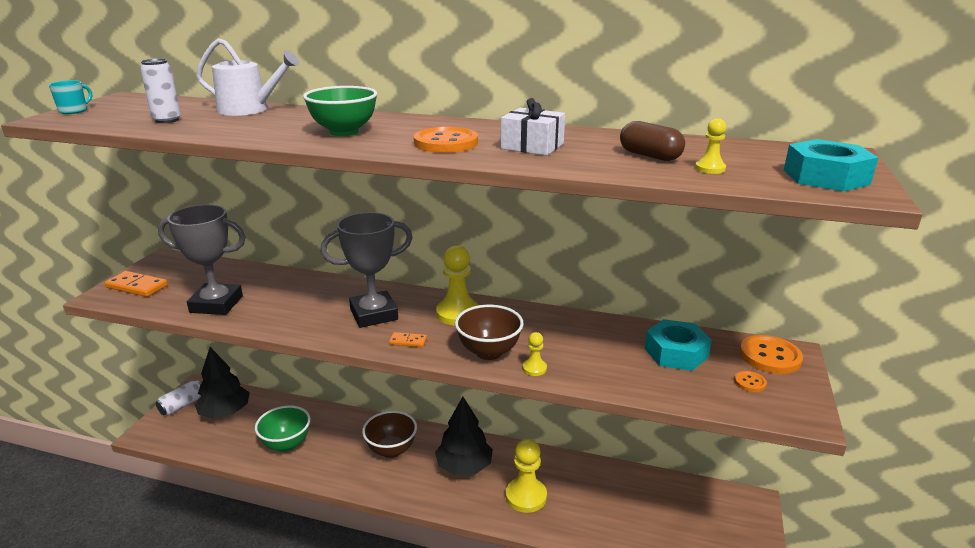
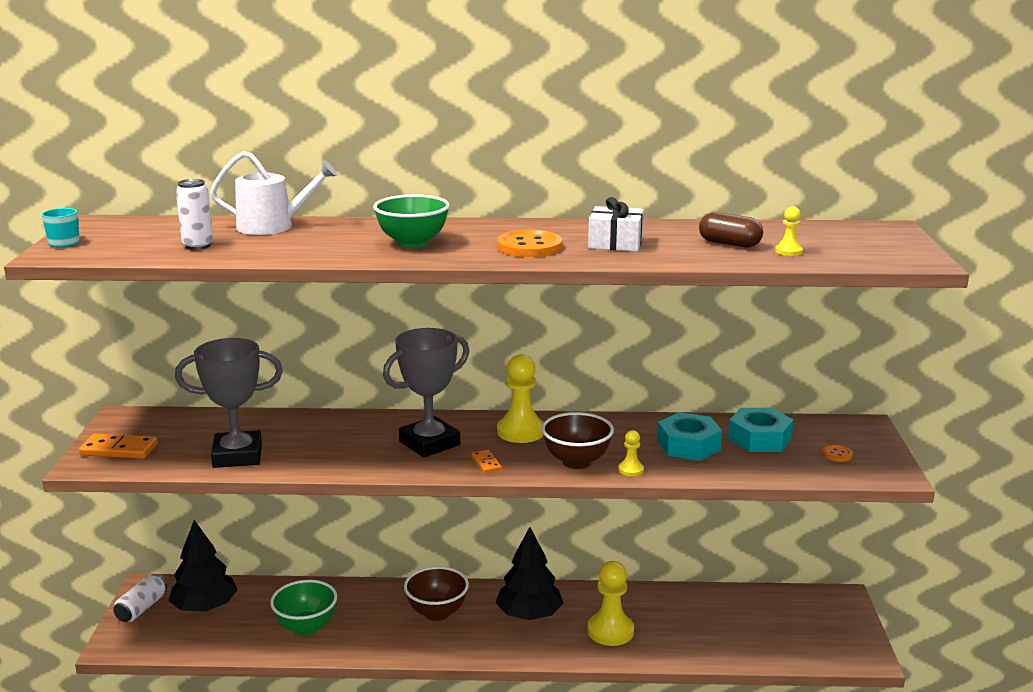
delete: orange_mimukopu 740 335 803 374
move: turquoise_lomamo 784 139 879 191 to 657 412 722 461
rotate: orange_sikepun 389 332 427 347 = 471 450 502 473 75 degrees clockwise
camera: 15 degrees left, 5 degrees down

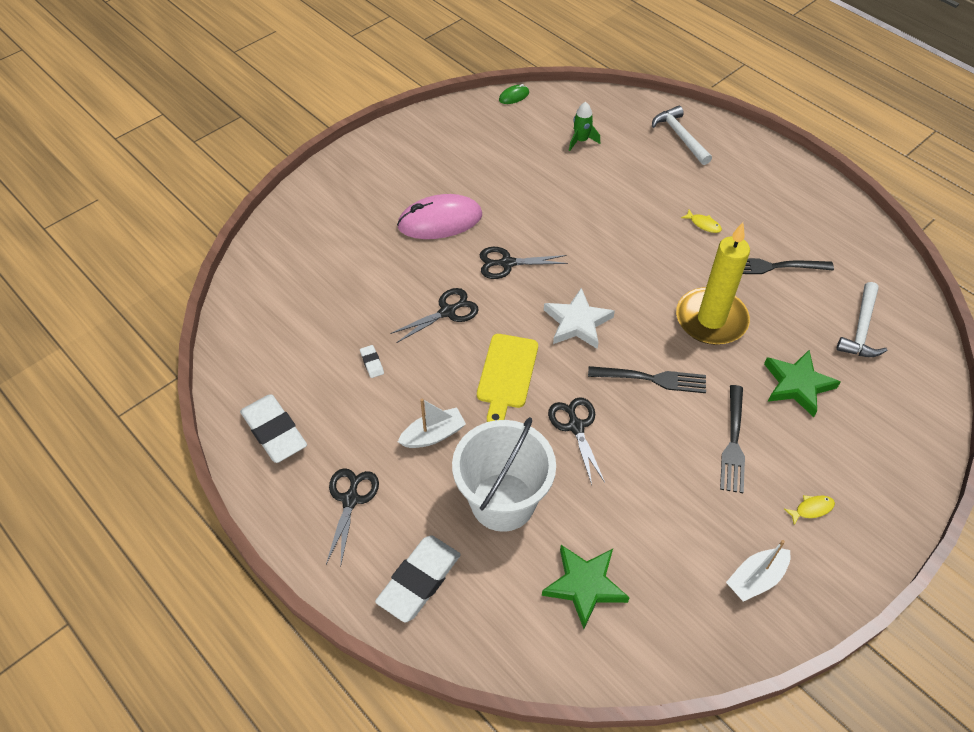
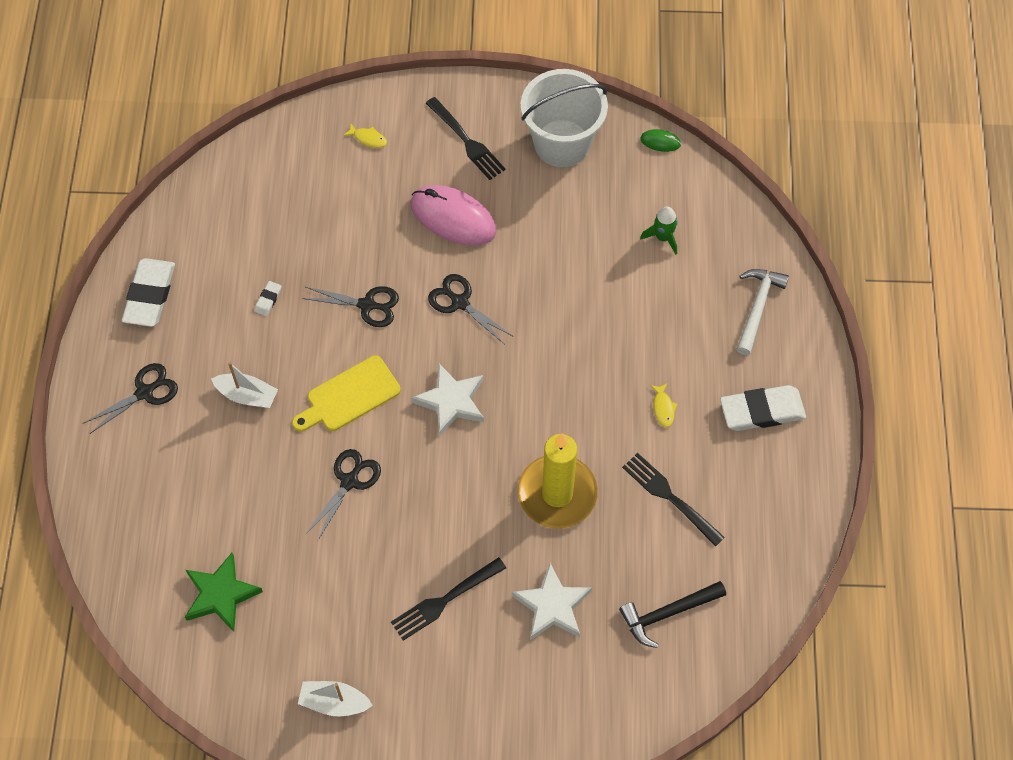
move: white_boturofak 375 536 461 623 to 720 385 806 431; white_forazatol 452 417 556 532 to 521 69 608 167; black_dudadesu 588 366 706 393 to 426 97 506 180; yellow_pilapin 784 495 835 525 to 343 124 387 148
recolor: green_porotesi 764 350 841 417 to white_porotesi 512 563 592 640; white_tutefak 836 282 887 357 to black_tutefak 619 581 726 648
camera: 45 degrees right, 10 degrees up

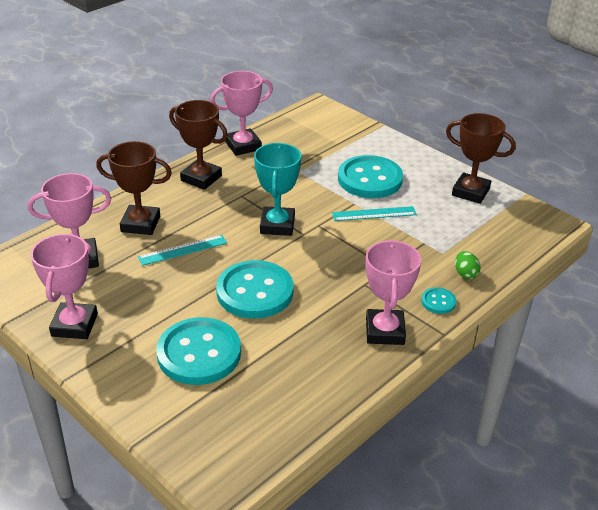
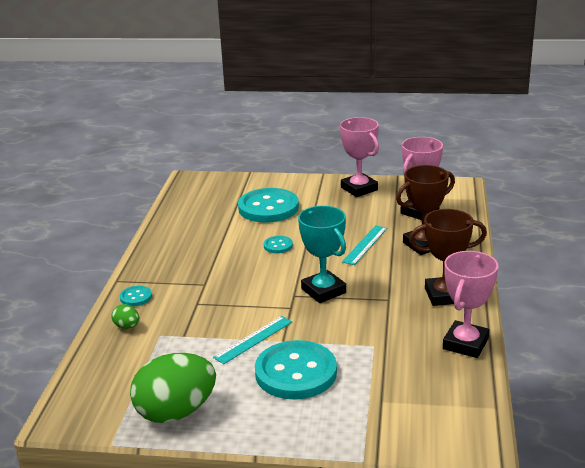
delete: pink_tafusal 366 239 421 345
replace: brown_tafusal 446 113 516 204 to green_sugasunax 130 353 216 423
resize: turquoise_mimukopu 216 260 293 319 = 264 236 293 253 x0.45
camera: 145 degrees right, 10 degrees down

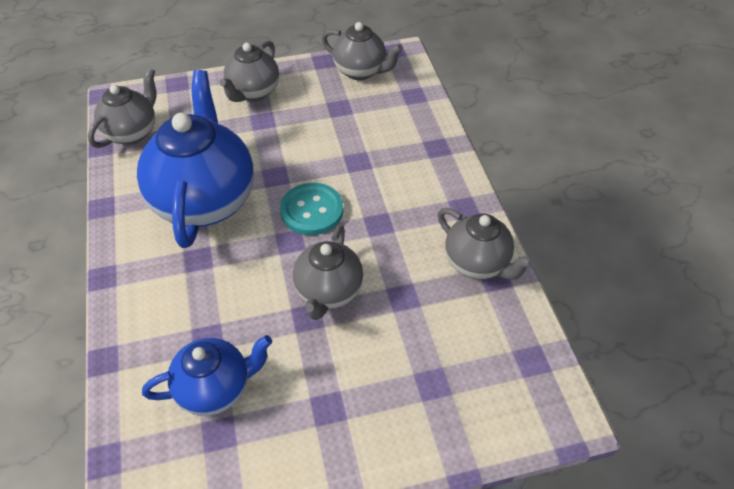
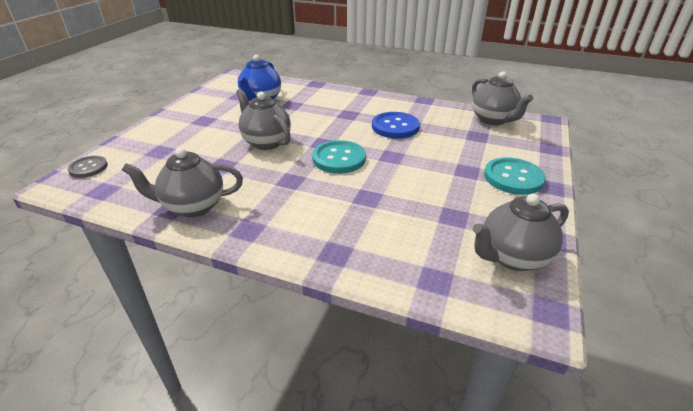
insert: grey_mimukopu 68 156 108 178
replace: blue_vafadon 137 70 254 248 to blue_mimukopu 372 112 420 139; grey_vafadon 219 41 279 102 to turquoise_mimukopu 484 157 546 195
camera: 125 degrees right, 15 degrees down

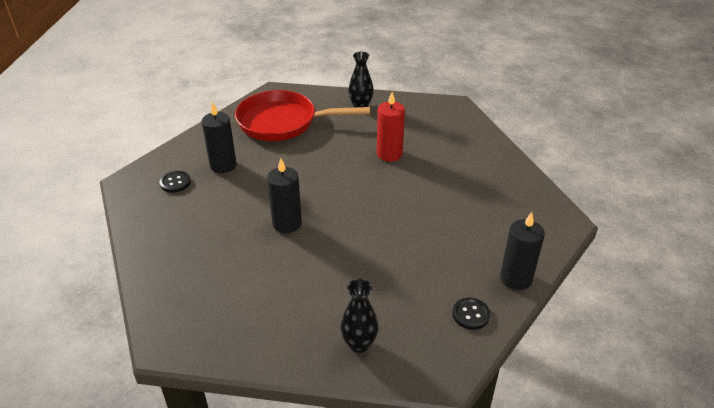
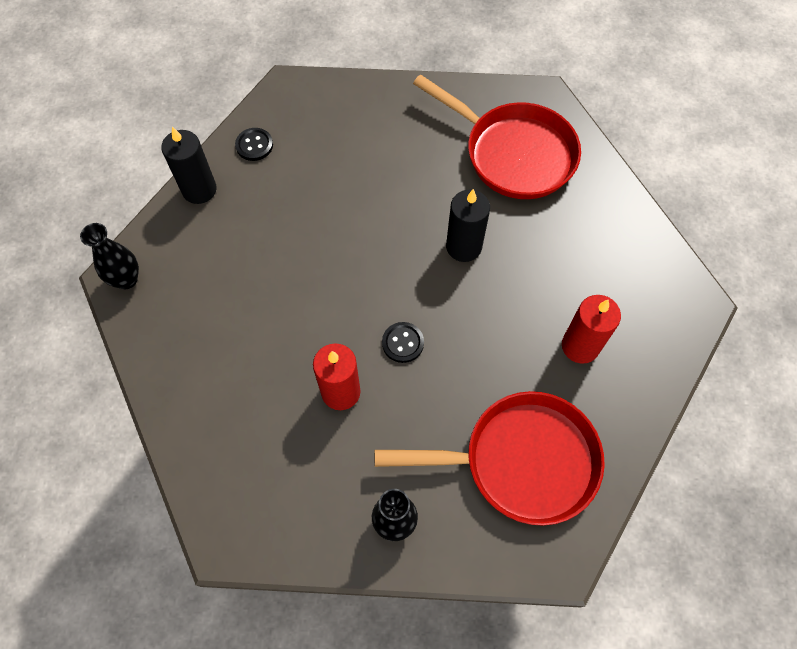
insert: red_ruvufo 413 74 581 199
move: black_mimukopu 160 171 191 193 to 382 322 424 363; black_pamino 341 278 379 353 to 80 223 139 289
recolor: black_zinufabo 201 102 237 173 to red_zinufabo 562 295 621 364
camera: 175 degrees right, 25 degrees up

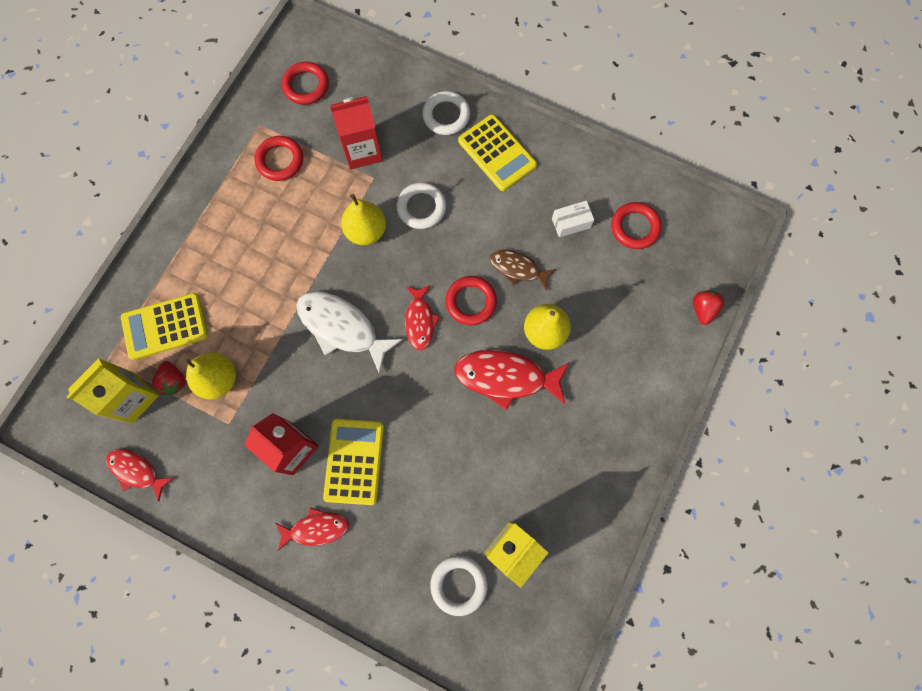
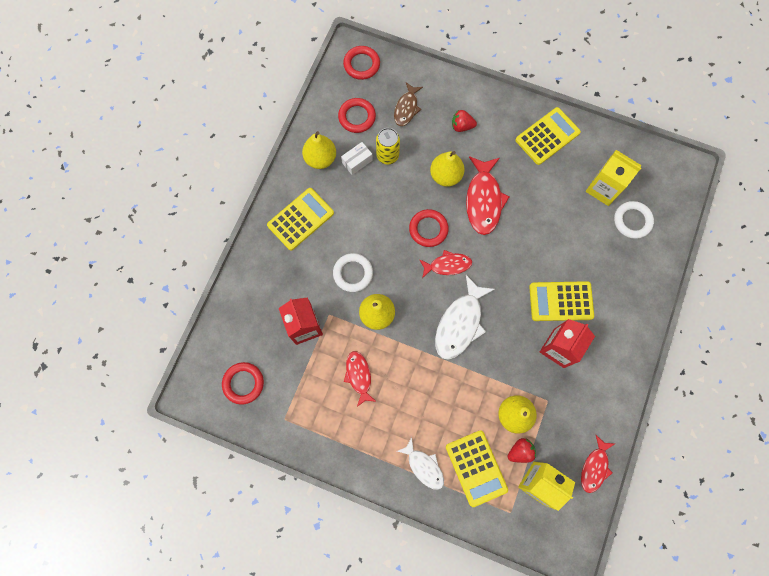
delete: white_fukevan 422 91 470 135
insert: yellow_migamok 302 131 336 169; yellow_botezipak 376 128 400 165; white_pilapin 397 437 444 490; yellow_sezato 516 107 581 165
move: red_fukevan 255 136 303 181 to 343 46 380 80; red_pilapin 275 507 349 551 to 344 351 377 407; brown_pilapin 490 249 556 291 to 394 82 423 126; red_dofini 693 290 725 325 to 452 110 477 132
rotate: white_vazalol 552 201 594 237 = 341 142 373 175 75 degrees clockwise
camera: 95 degrees left, 0 degrees up

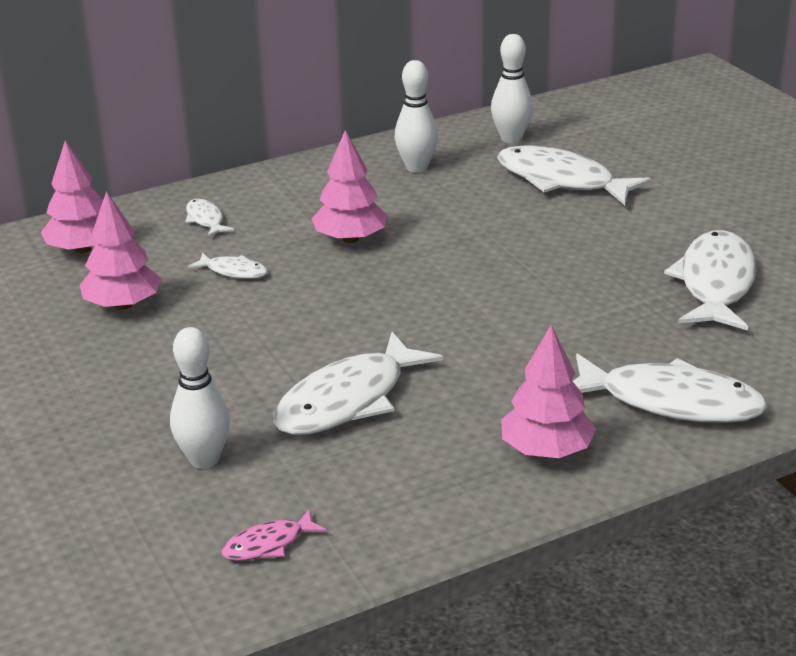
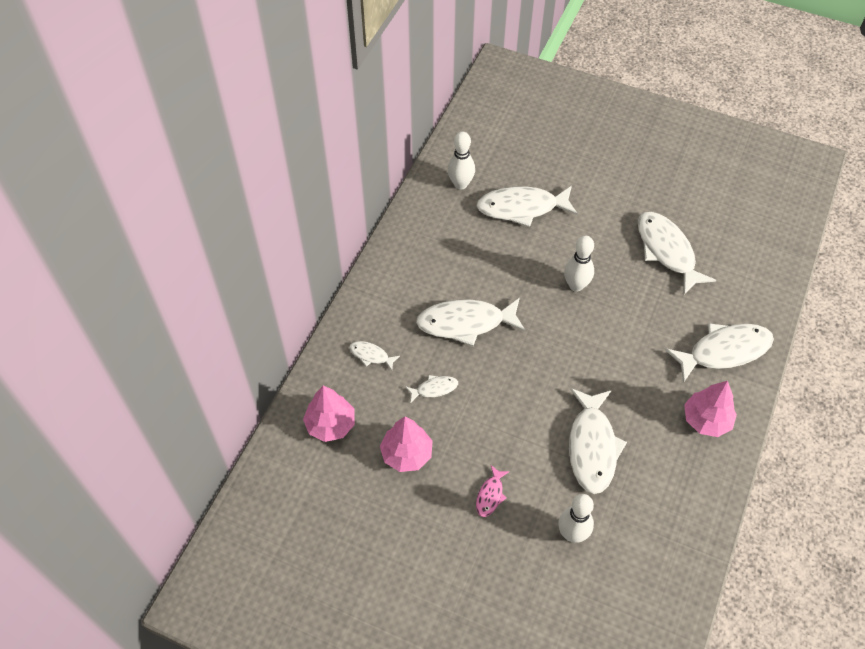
move: pink_pilapin 221 509 327 561 to 476 465 510 517; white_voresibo 394 60 438 173 to 564 236 594 292
replace: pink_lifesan 312 130 387 243 to white_pilapin 416 298 525 346
camera: 40 degrees left, 25 degrees up

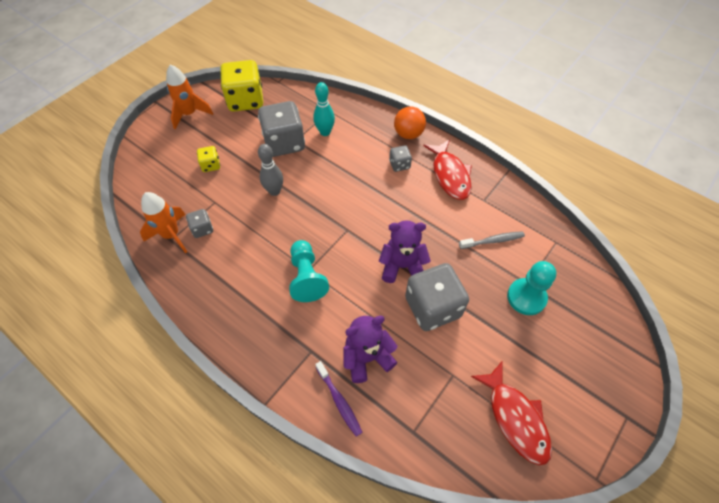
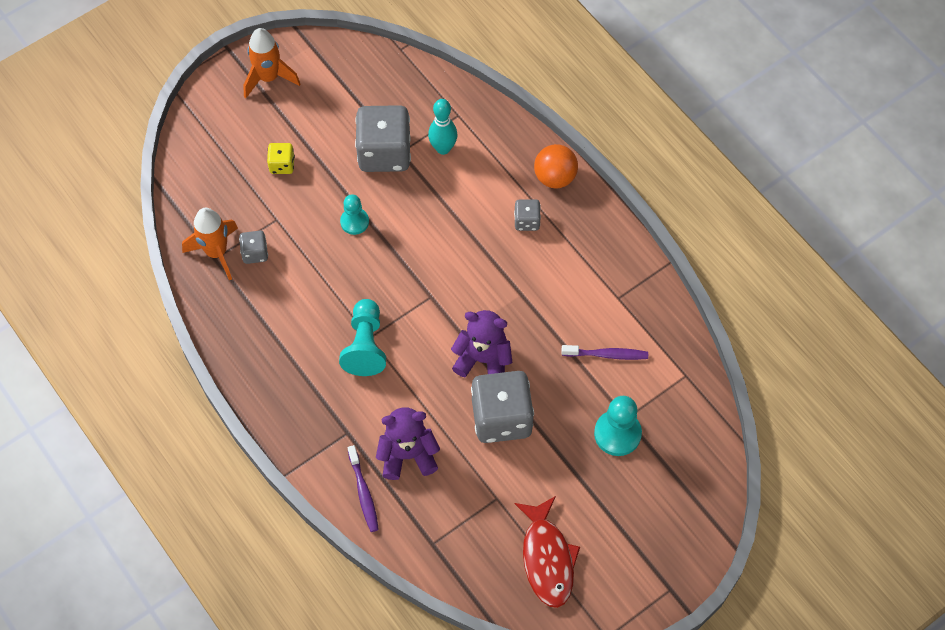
delete: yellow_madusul 220 60 263 112; red_pilapin 423 140 472 200
replace: grey_voresibo 258 144 283 196 to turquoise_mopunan 340 194 369 235
recolor: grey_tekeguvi 459 231 525 249 to purple_tekeguvi 561 345 648 360
camera: 15 degrees right, 5 degrees up

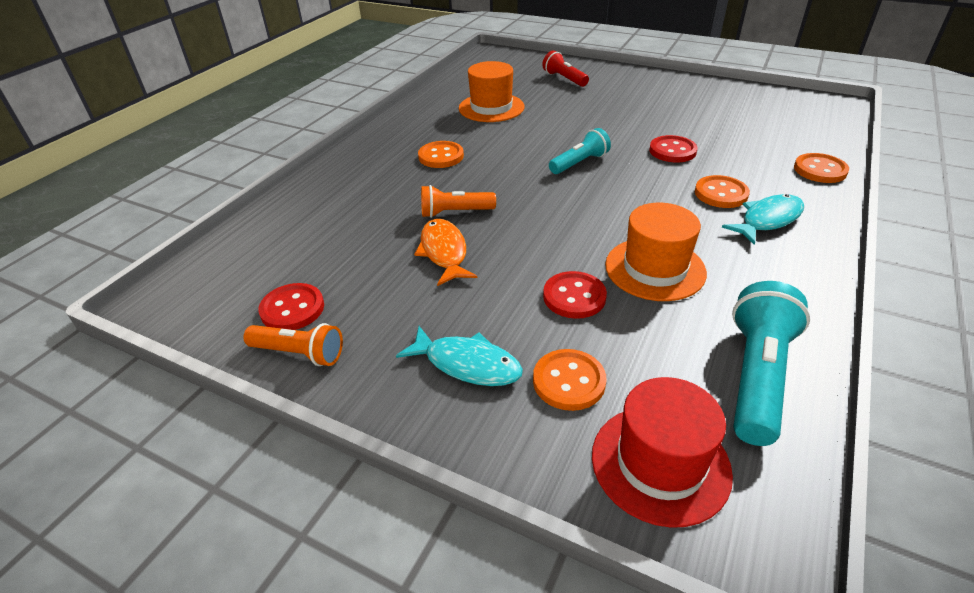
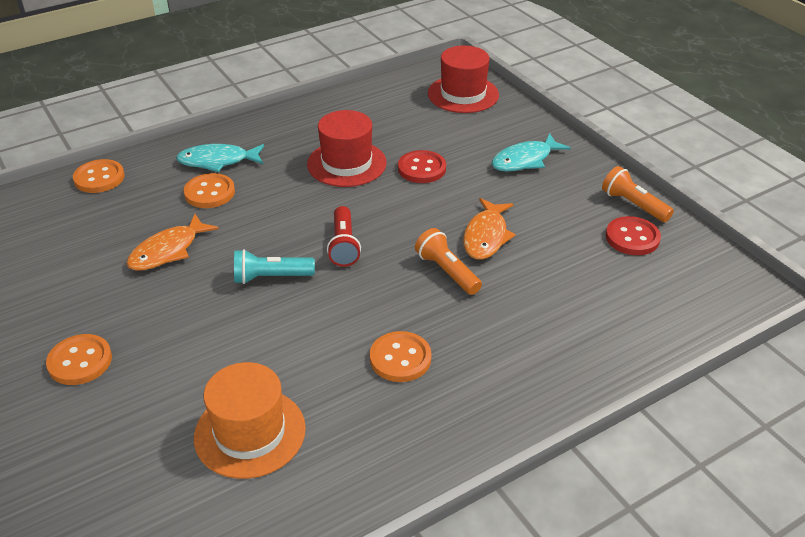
delete: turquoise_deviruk 732 281 810 446
move: orange_mimukopu 533 349 606 411 to 46 334 112 385; red_deviruk 542 51 589 87 to 327 206 361 267
replace: red_mimukopu 649 135 698 163 to orange_pilapin 127 214 219 271
recolor: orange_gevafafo 605 203 707 301 to red_gevafafo 307 110 387 187
rotate: turquoise_pilapin 396 326 523 386 = 491 133 571 172 90 degrees counterclockwise; orange_deviruk 421 185 496 218 = 415 228 482 295 150 degrees counterclockwise
camera: 150 degrees left, 0 degrees up

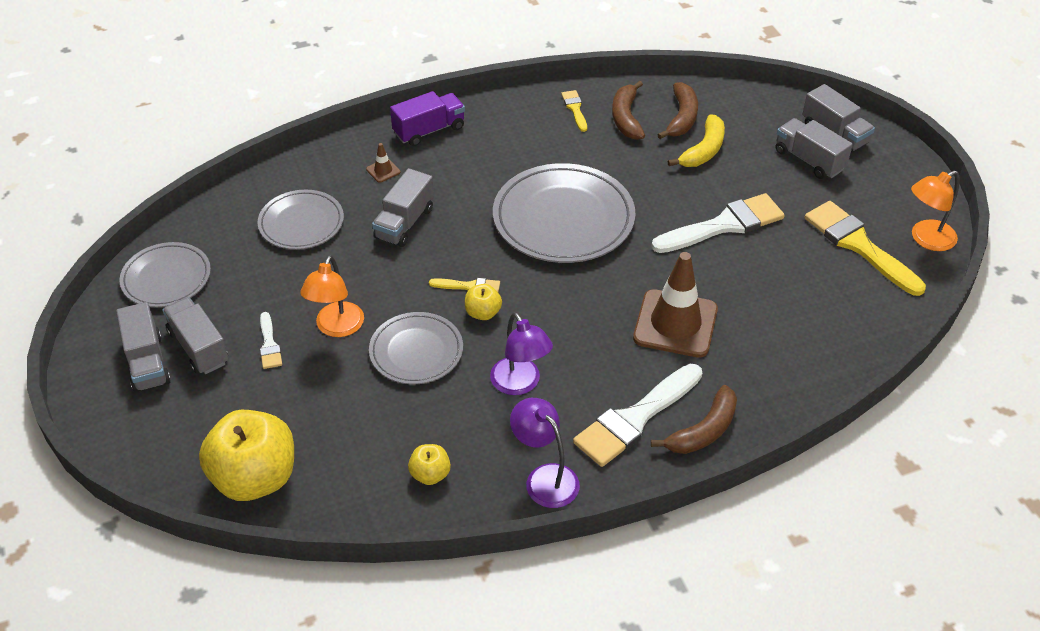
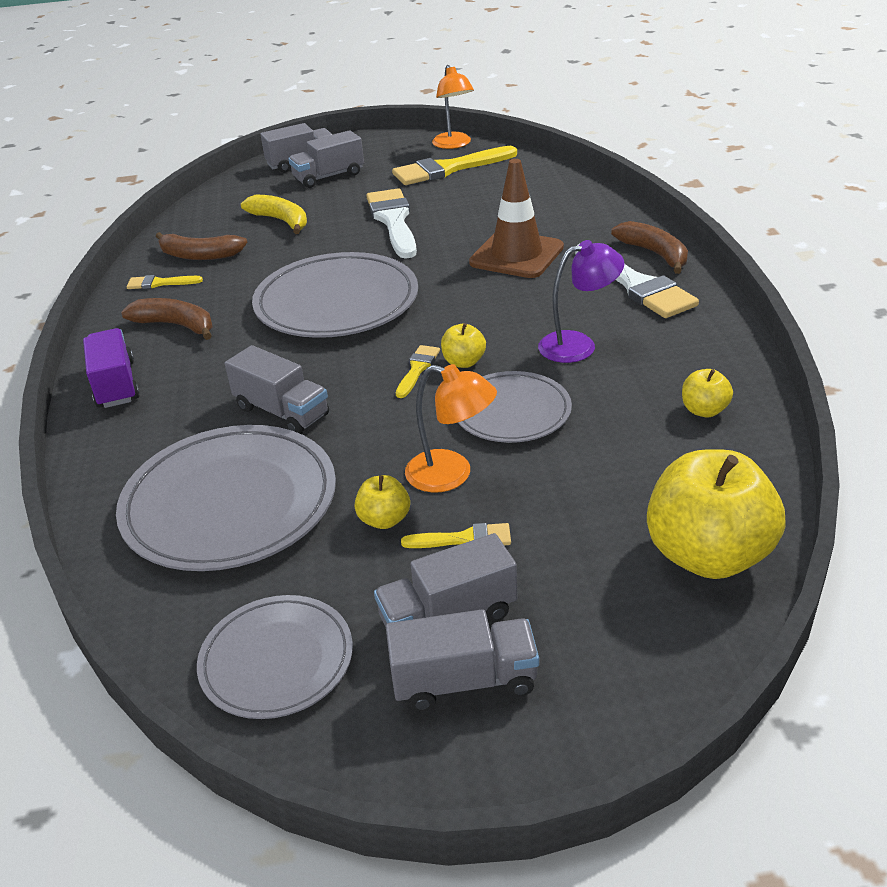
delete: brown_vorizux 366 143 401 183; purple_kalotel 510 398 580 508
insert: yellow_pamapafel 355 475 410 529
move: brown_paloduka 658 82 698 139 to 121 298 213 340
recolor: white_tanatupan 260 312 282 369 to yellow_tanatupan 401 523 511 548
resize: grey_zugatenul 258 190 344 250 = 116 425 336 571 x1.67
camera: 75 degrees left, 10 degrees down

